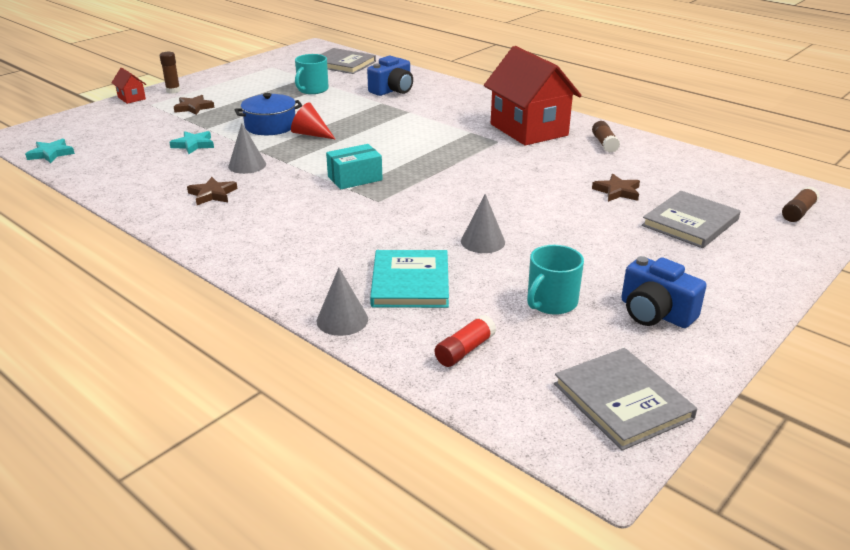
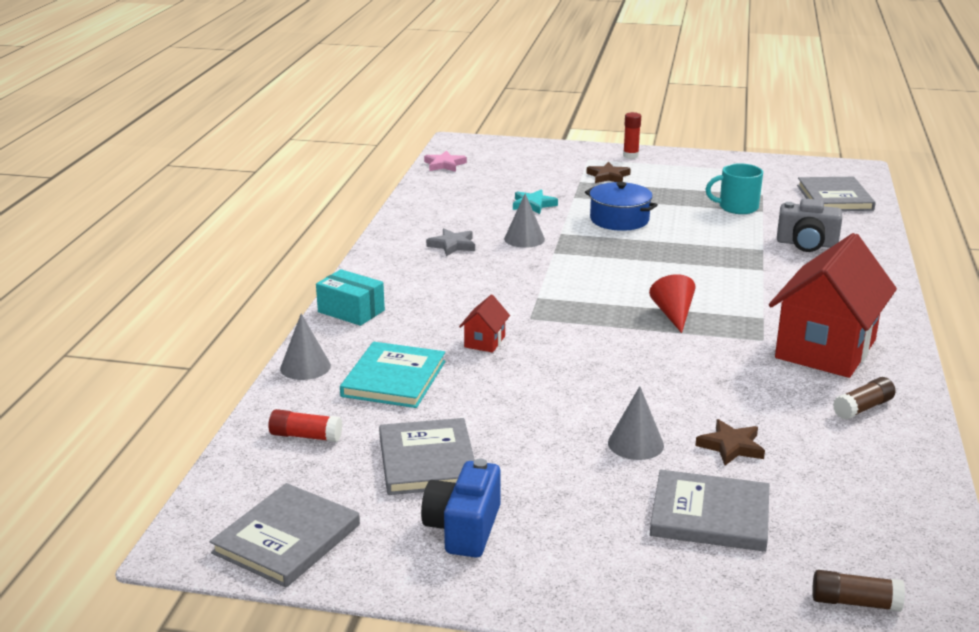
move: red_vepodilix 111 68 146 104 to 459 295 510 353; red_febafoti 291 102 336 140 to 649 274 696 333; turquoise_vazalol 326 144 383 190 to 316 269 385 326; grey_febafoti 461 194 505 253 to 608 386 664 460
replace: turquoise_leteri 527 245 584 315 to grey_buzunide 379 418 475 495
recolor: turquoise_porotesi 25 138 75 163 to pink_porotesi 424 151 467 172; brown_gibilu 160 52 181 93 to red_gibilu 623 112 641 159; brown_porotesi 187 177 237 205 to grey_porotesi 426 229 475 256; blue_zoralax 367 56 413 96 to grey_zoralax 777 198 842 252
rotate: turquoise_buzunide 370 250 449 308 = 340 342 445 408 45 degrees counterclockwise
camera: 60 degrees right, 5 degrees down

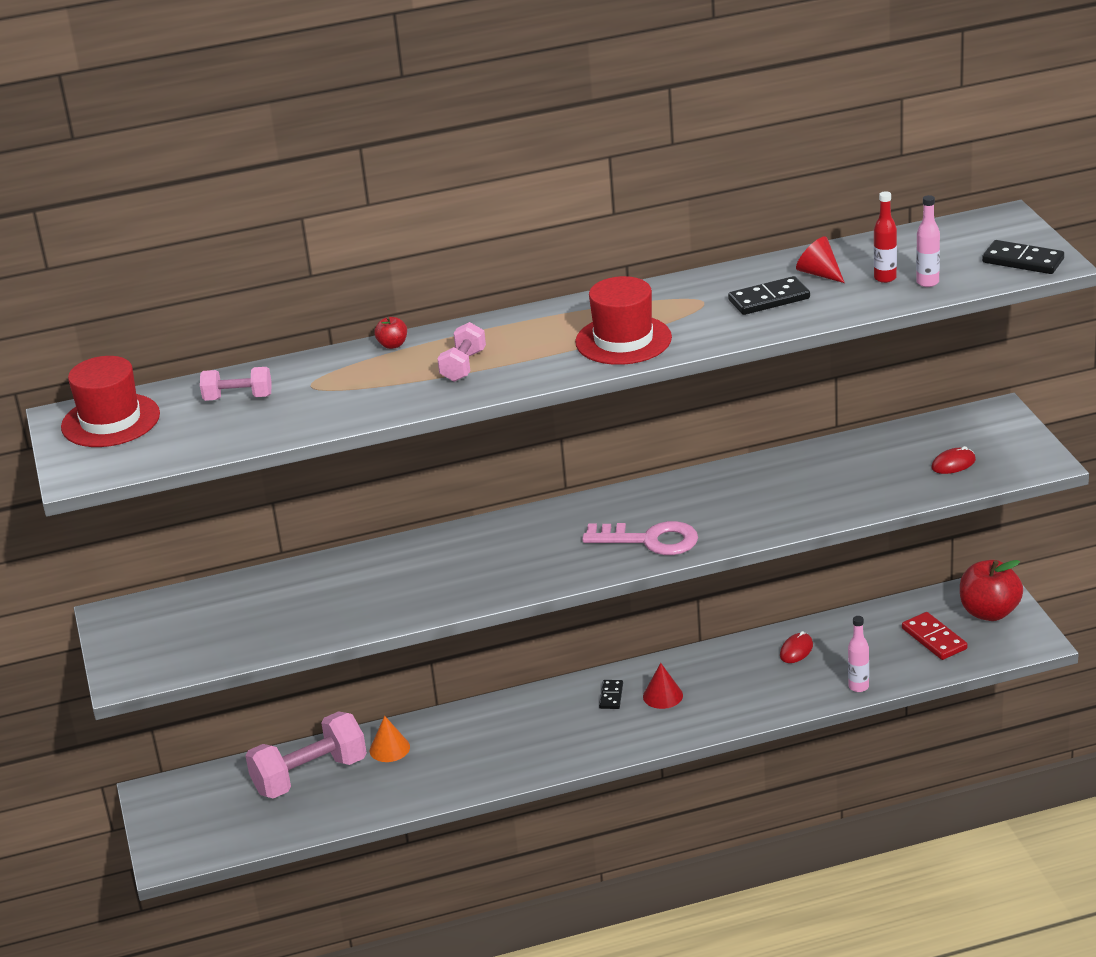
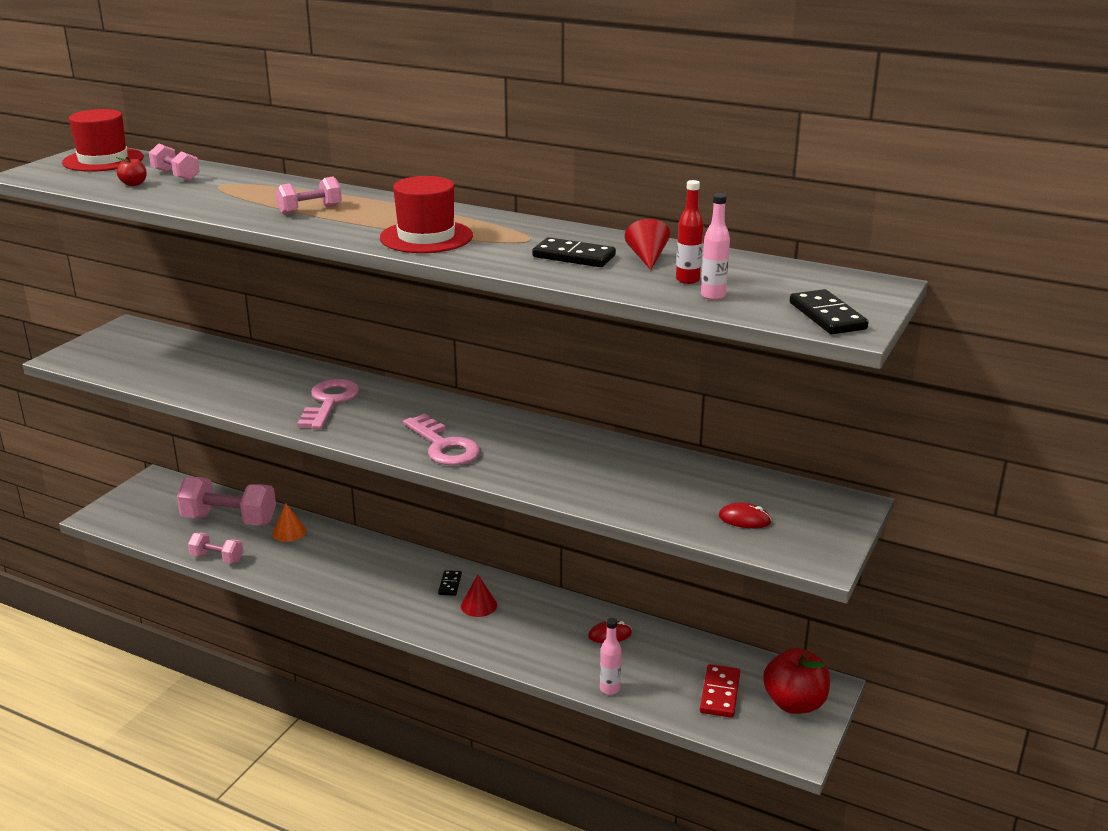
insert: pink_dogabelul 188 533 243 563; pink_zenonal 297 379 359 429
move: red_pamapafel 374 317 407 349 to 116 156 147 186
rotate: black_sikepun 599 680 623 709 = 438 570 462 596 45 degrees counterclockwise
camera: 40 degrees right, 5 degrees down

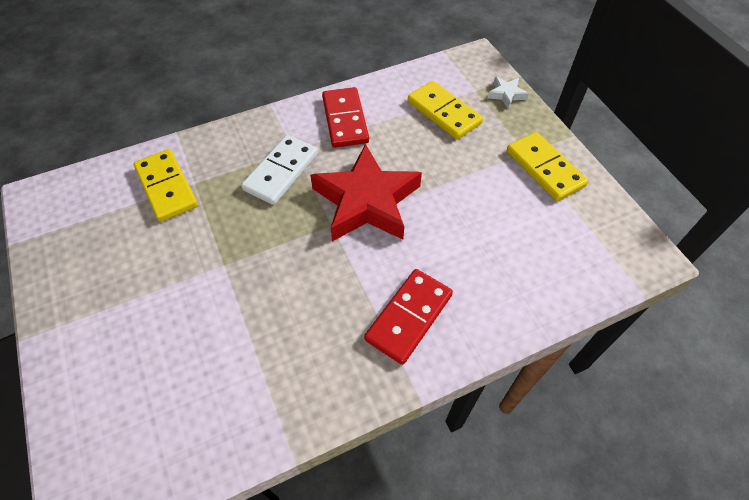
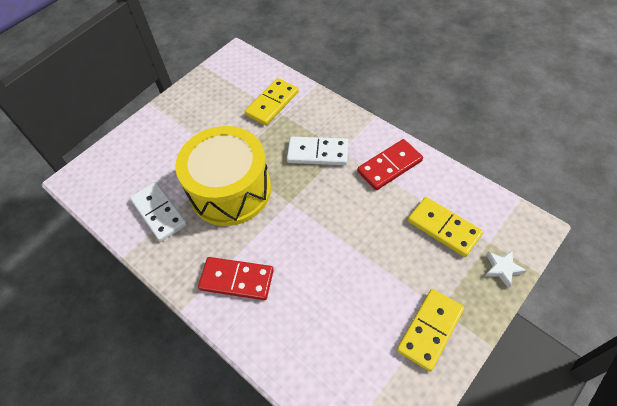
delete: red_porotesi 310 144 422 241
insert: white_sikepun 130 182 187 242; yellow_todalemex 175 126 271 226
rotate: yellow_sikepun 408 81 483 140 = 408 197 483 257 75 degrees counterclockwise
camera: 70 degrees right, 0 degrees up

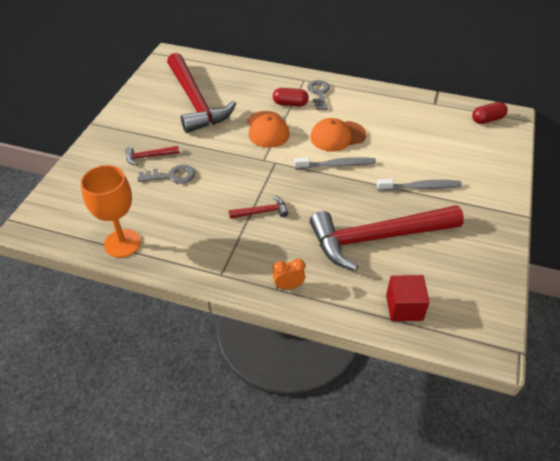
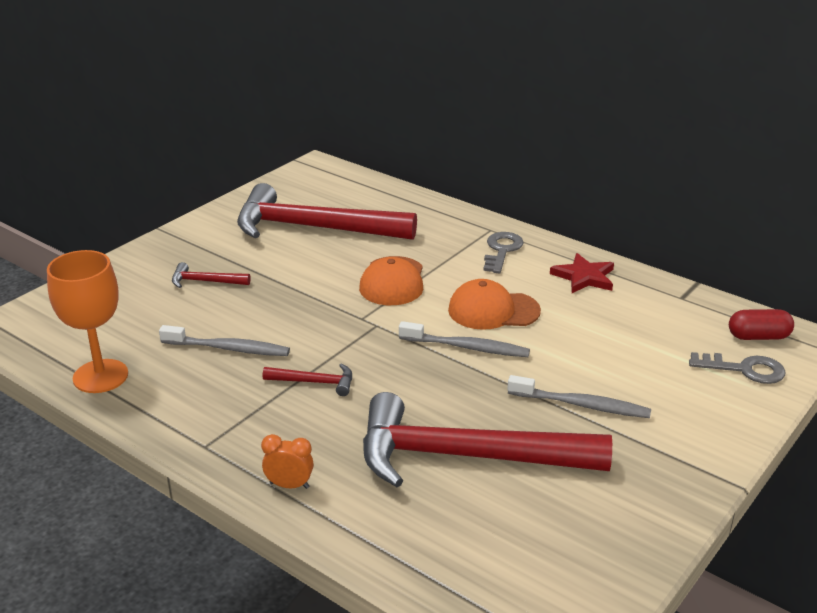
delete: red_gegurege 273 88 309 106; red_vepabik 386 275 430 321
insert: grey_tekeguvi 159 325 290 356; red_porotesi 550 253 614 293
move: grey_zenonal 137 165 195 184 to 689 352 785 384
rotate: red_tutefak 167 53 236 133 = 237 183 417 240 105 degrees clockwise
camera: 20 degrees right, 15 degrees down

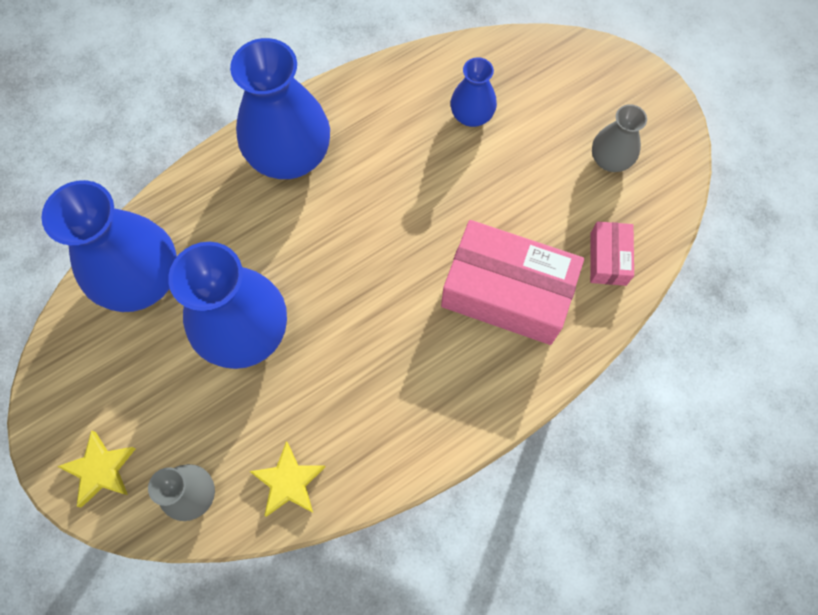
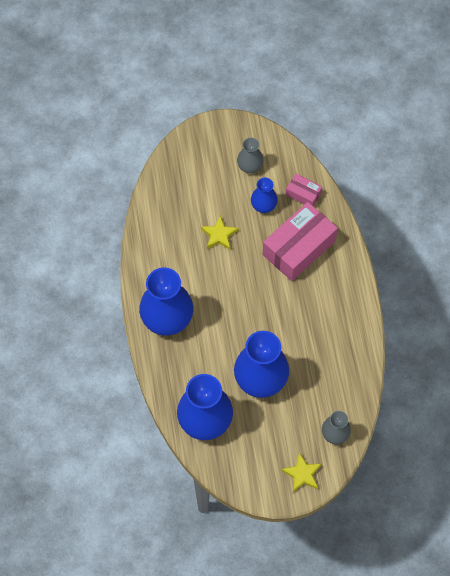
move: yellow_porotesi 249 441 325 517 to 201 215 239 250; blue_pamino 451 57 497 127 to 251 178 278 213
camera: 65 degrees left, 5 degrees down

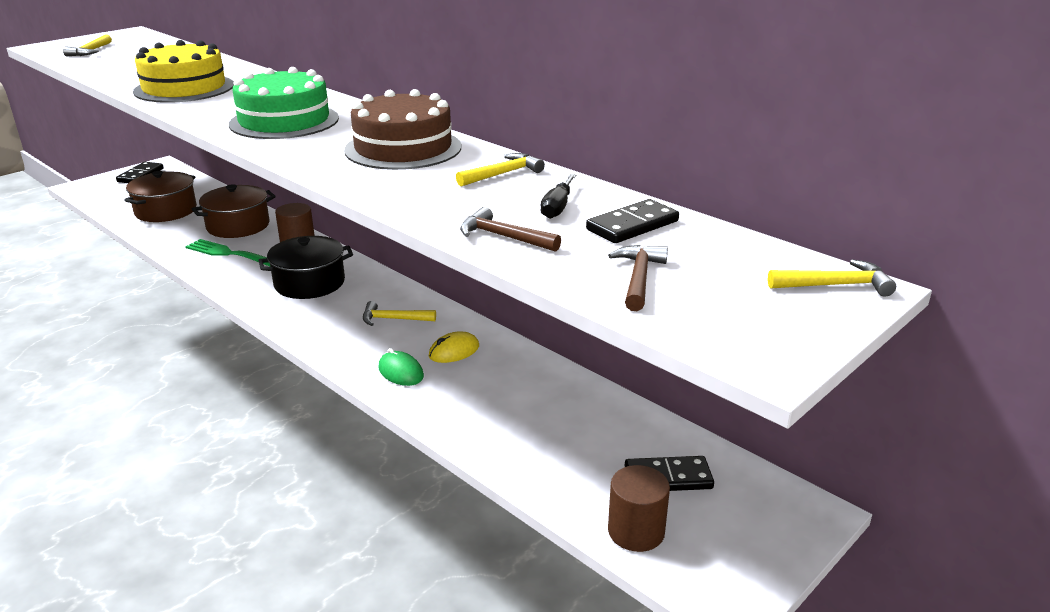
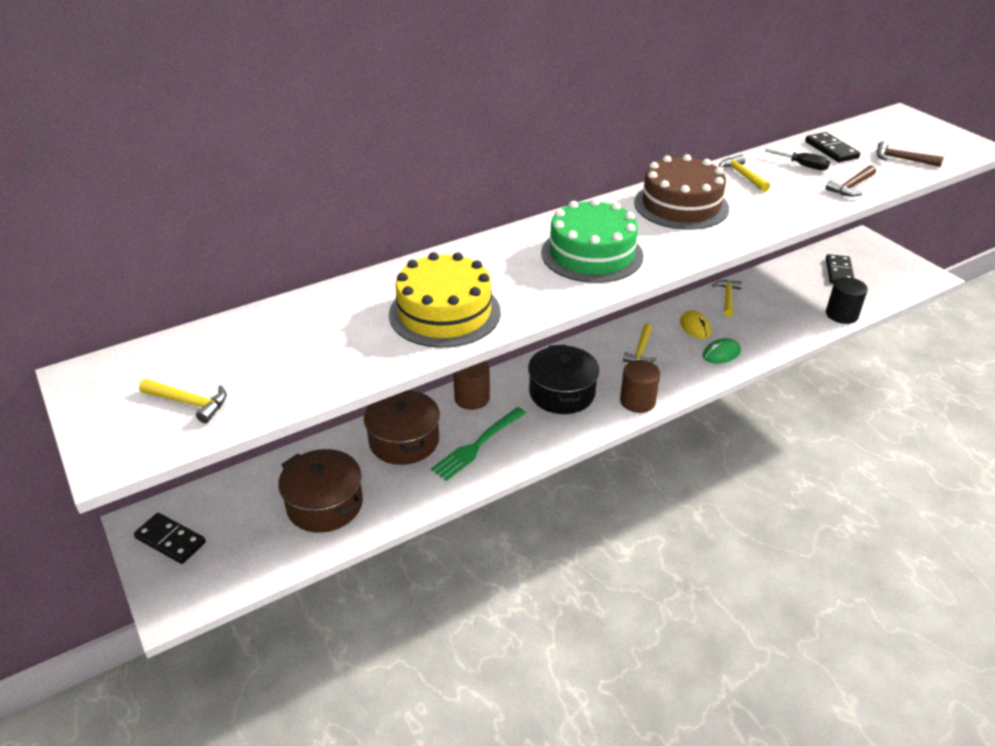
insert: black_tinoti 826 277 868 324
move: brown_tinoti 608 465 670 552 to 620 360 660 413; yellow_tutefak 768 259 896 297 to 712 280 742 317
camera: 75 degrees left, 10 degrees up

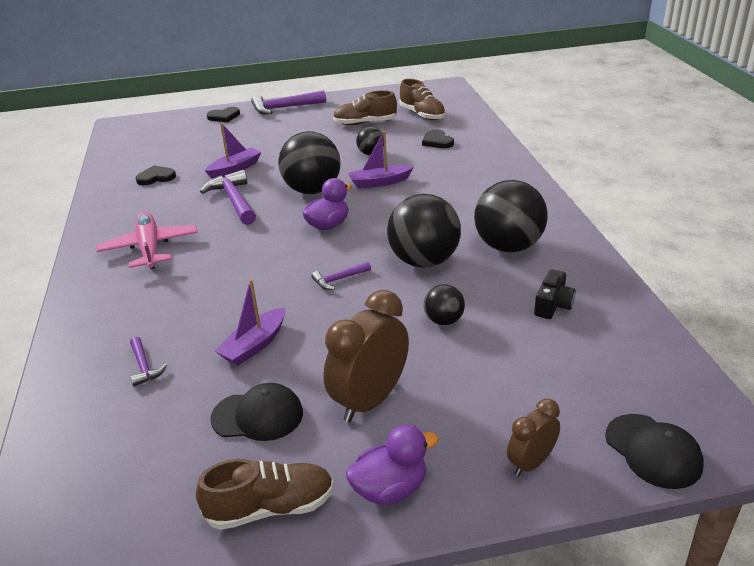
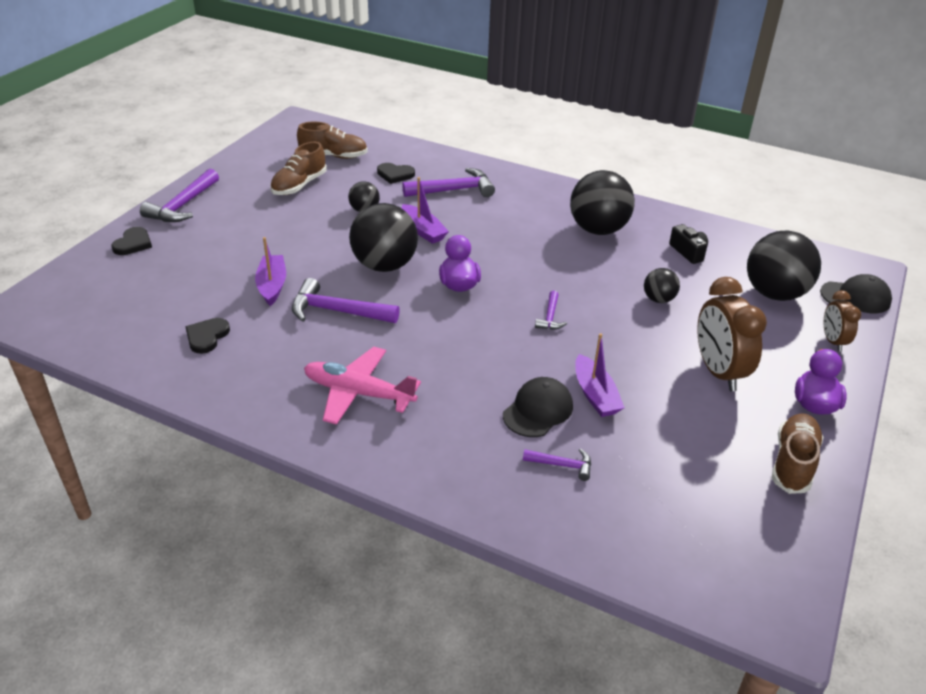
insert: purple_tutefak 402 168 495 197
move: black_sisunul 210 383 303 441 to 503 377 573 437; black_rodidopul 387 194 461 268 to 747 230 821 301
rotate: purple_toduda 348 131 413 189 = 402 177 449 244 60 degrees counterclockwise
camera: 55 degrees left, 5 degrees up

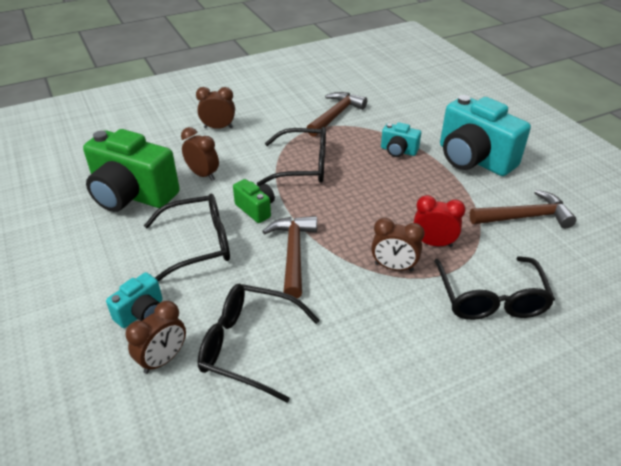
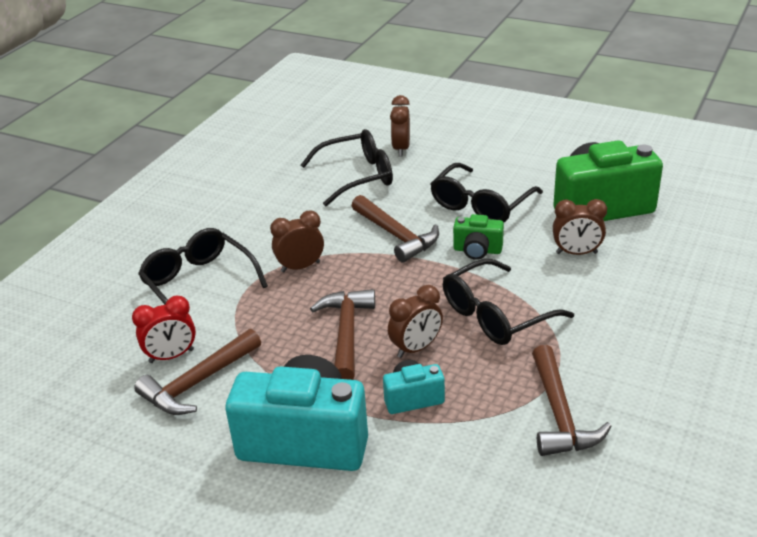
delete: turquoise_zoralax 106 272 162 328
insert: brown_tutefak 310 289 375 380
move: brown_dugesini 196 87 235 129 to 388 285 443 358; red_dugesini 414 195 466 247 to 132 296 196 363
camera: 145 degrees right, 5 degrees down

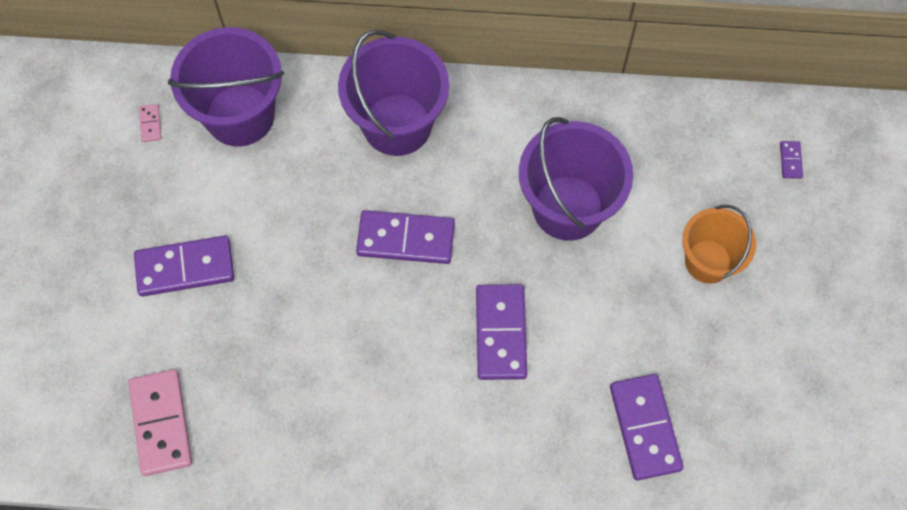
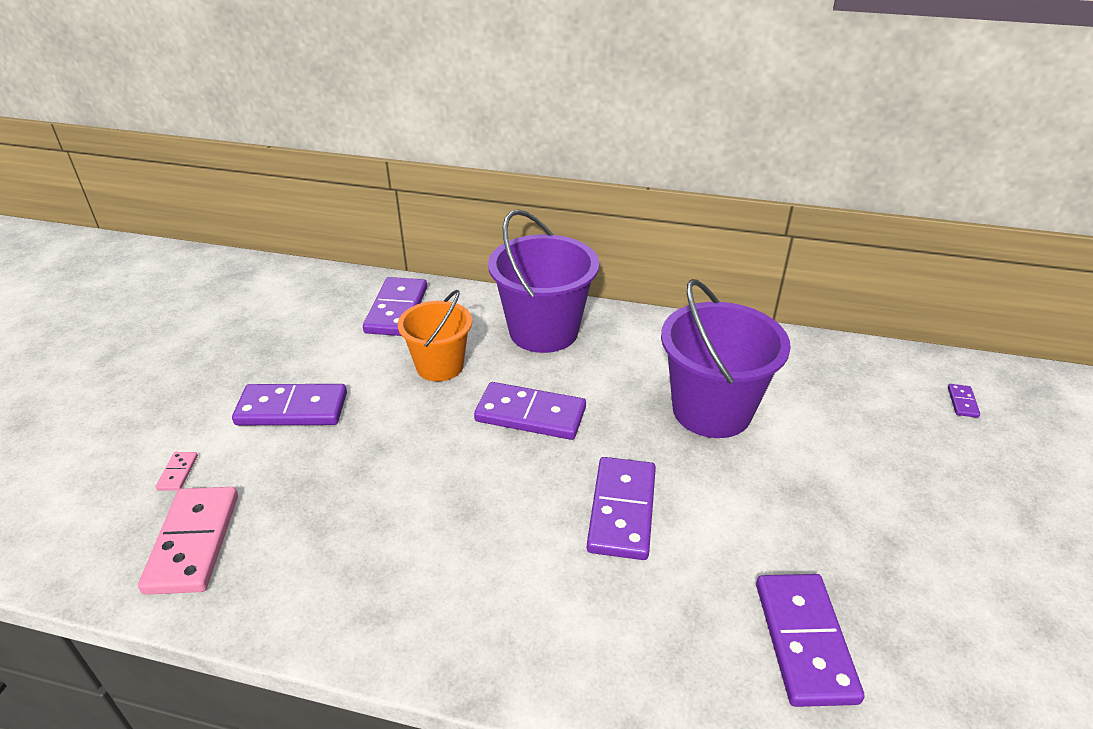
move: pink_sikepun 139 104 161 142 to 155 452 198 491; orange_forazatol 682 205 756 284 to 398 290 472 381
replace: purple_forazatol 168 27 284 146 to purple_sikepun 363 277 427 336
camera: 10 degrees right, 30 degrees down

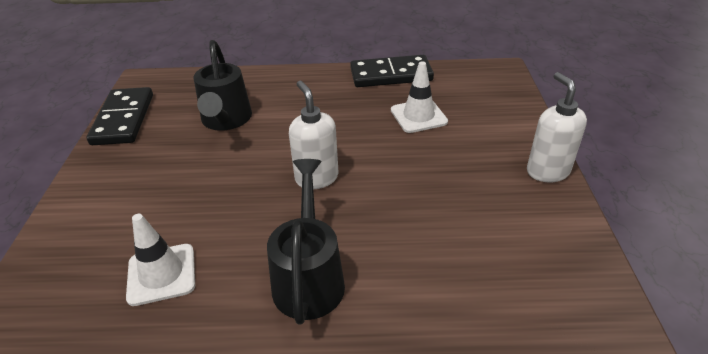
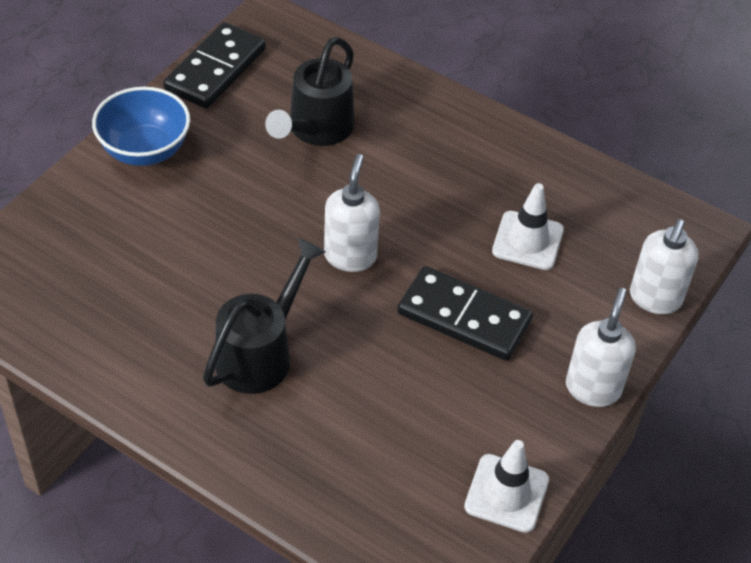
insert: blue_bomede 92 87 190 166; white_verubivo 630 219 699 314
move: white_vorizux 126 214 195 306 to 464 440 549 533; black_sikepun 350 55 434 87 to 397 266 533 361
camera: 30 degrees right, 10 degrees up

